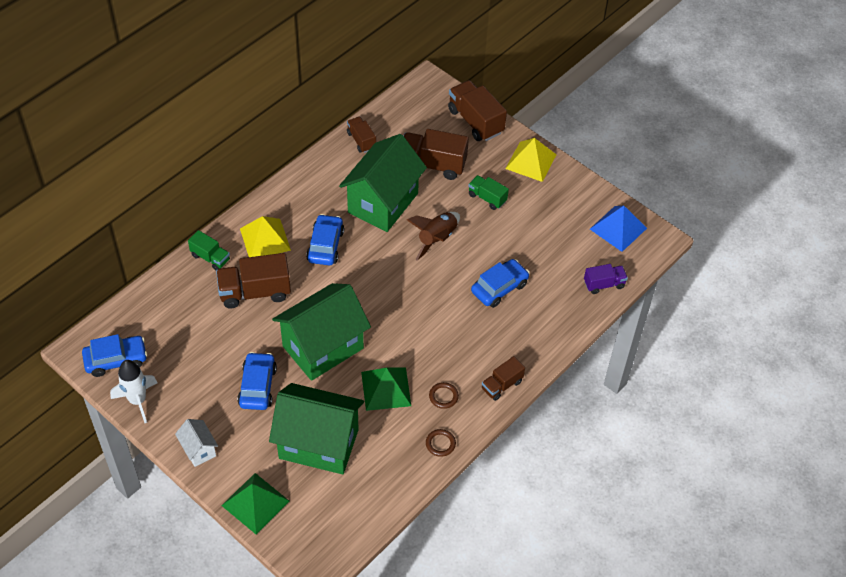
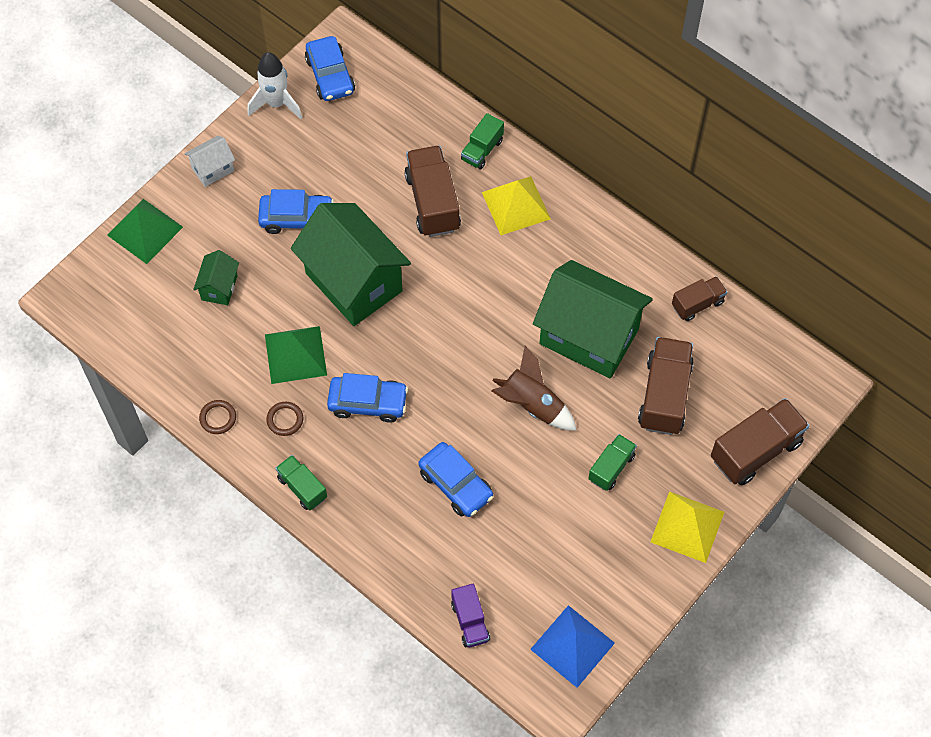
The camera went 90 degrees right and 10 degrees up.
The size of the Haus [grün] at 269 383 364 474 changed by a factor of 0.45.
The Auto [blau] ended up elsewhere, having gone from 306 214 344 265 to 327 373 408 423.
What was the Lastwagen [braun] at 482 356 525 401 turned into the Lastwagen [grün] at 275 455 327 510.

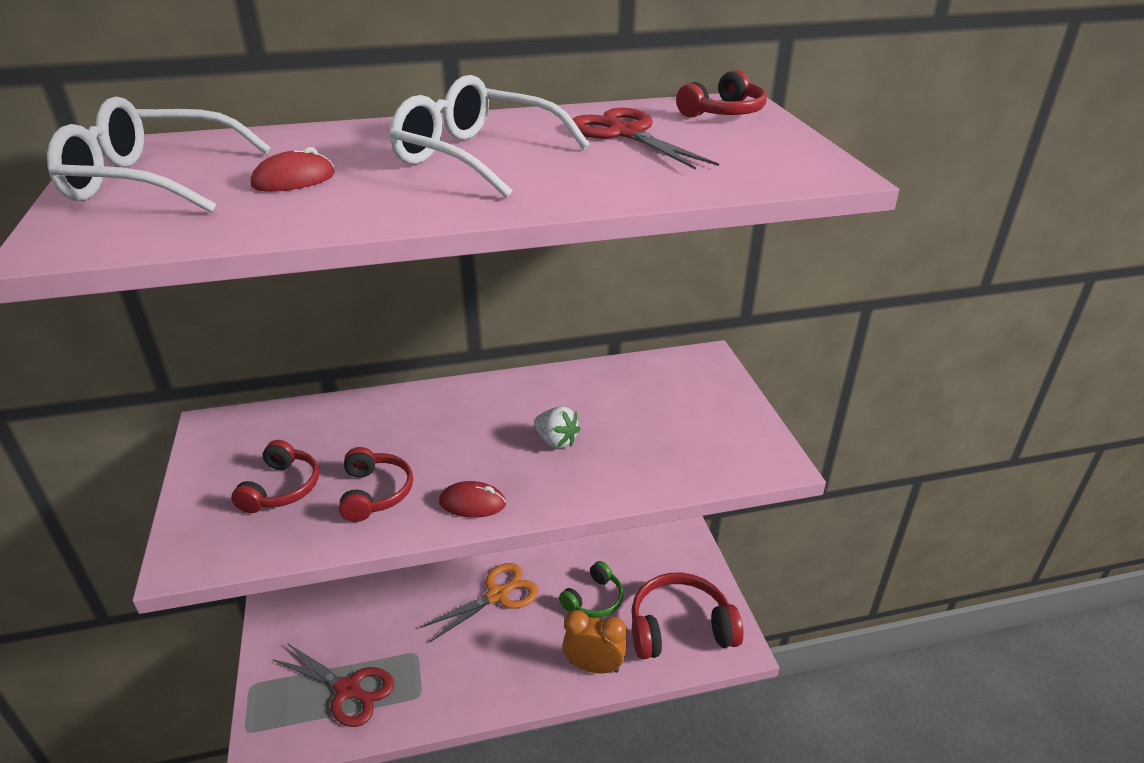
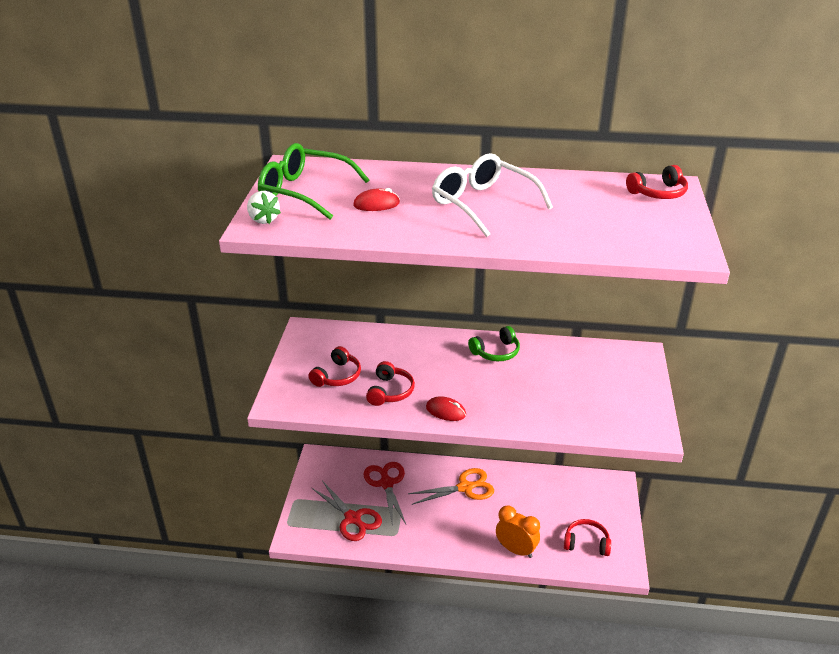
The camera went 20 degrees right and 0 degrees up.
What was the Brille [weiß] at 47 96 271 213 turned into the Brille [grün] at 258 143 369 219.
The Erdbeere [weiß] ended up elsewhere, having gone from 534 407 580 448 to 247 191 281 224.
The Kopfhörer [grün] ended up elsewhere, having gone from 559 561 623 618 to 468 326 520 361.
The Schere [rot] ended up elsewhere, having gone from 572 107 719 170 to 363 462 406 527.
The size of the Kopfhörer [rot] at 631 573 744 659 changed by a factor of 0.59.

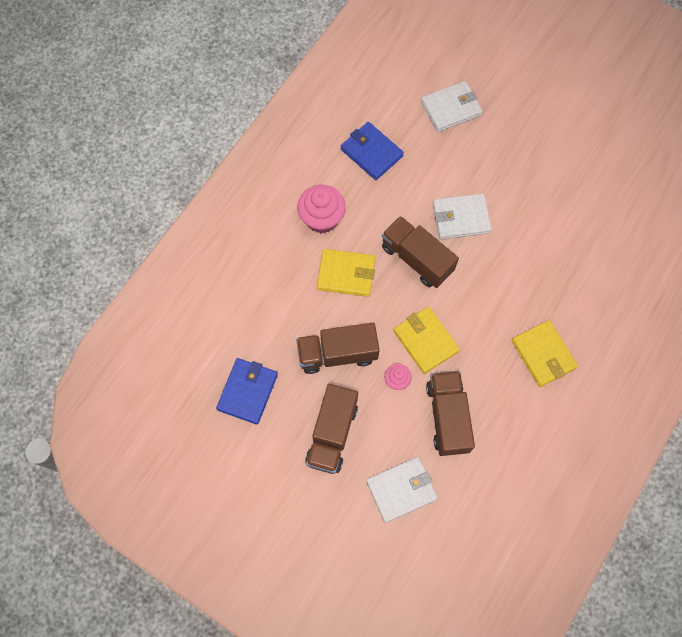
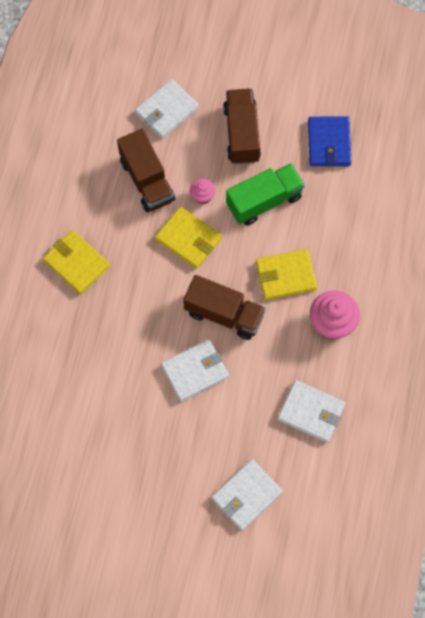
The camera went 160 degrees right and 0 degrees up.
What was the Lastwagen [braun] at 296 323 379 374 turned into the Lastwagen [grün] at 226 163 305 225.
What was the Geldbörse [blau] at 341 122 404 180 turned into the Geldbörse [weiß] at 277 380 346 443.

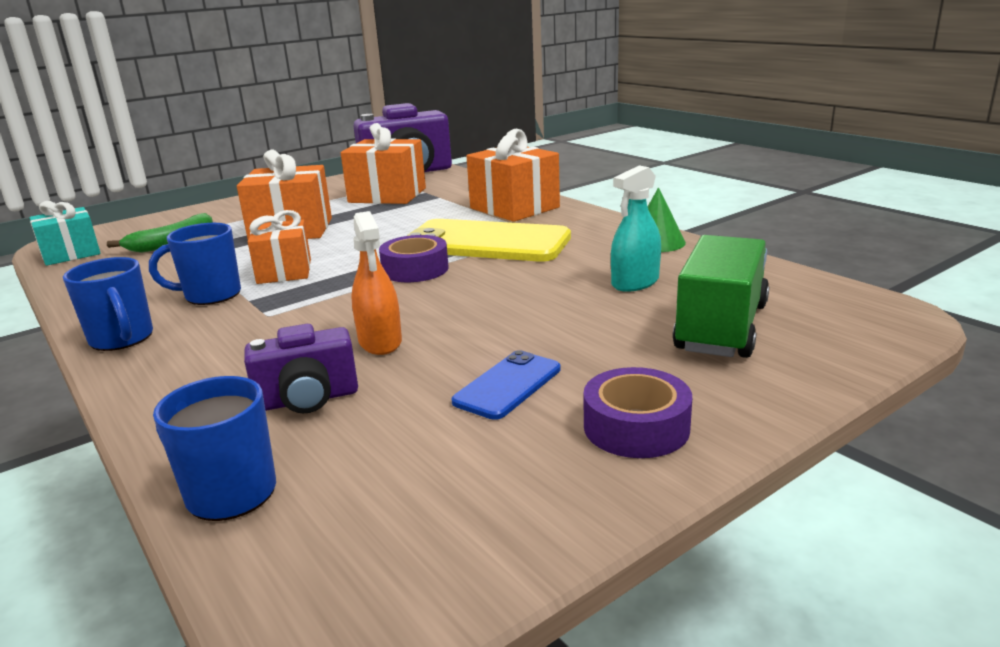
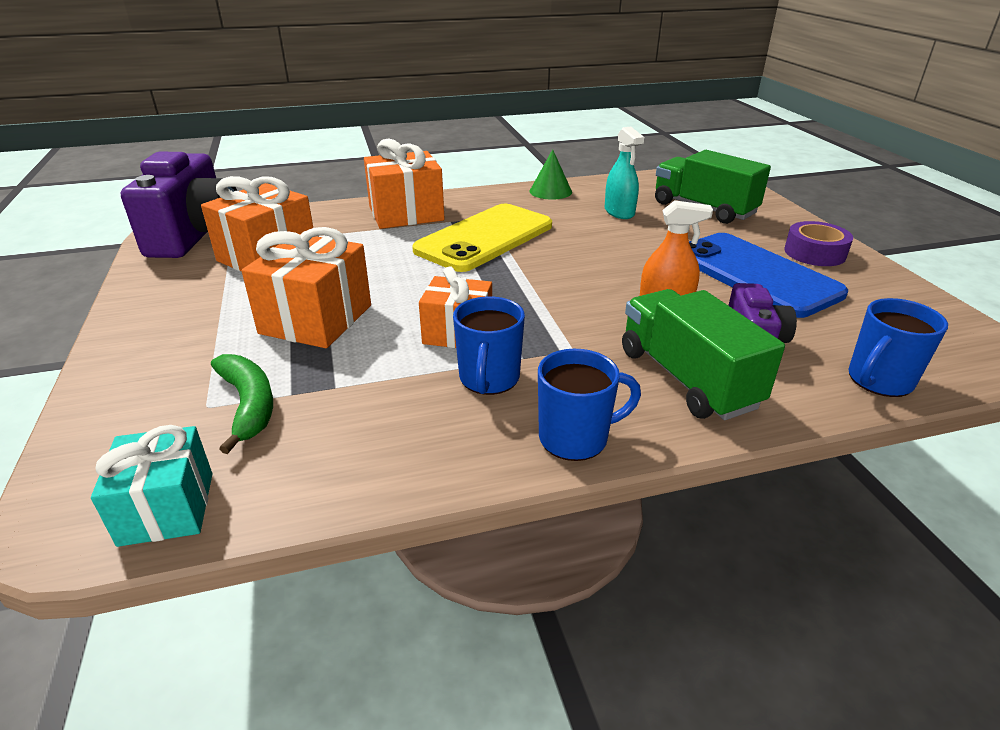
The camera went 70 degrees left and 10 degrees up.
The second view lost the Klebeband [lila] at 379 235 449 282.
The size of the Handy [blau] at 452 350 561 420 changed by a factor of 2.05.
The second view gained the Lastwagen [grün] at 622 289 785 420.

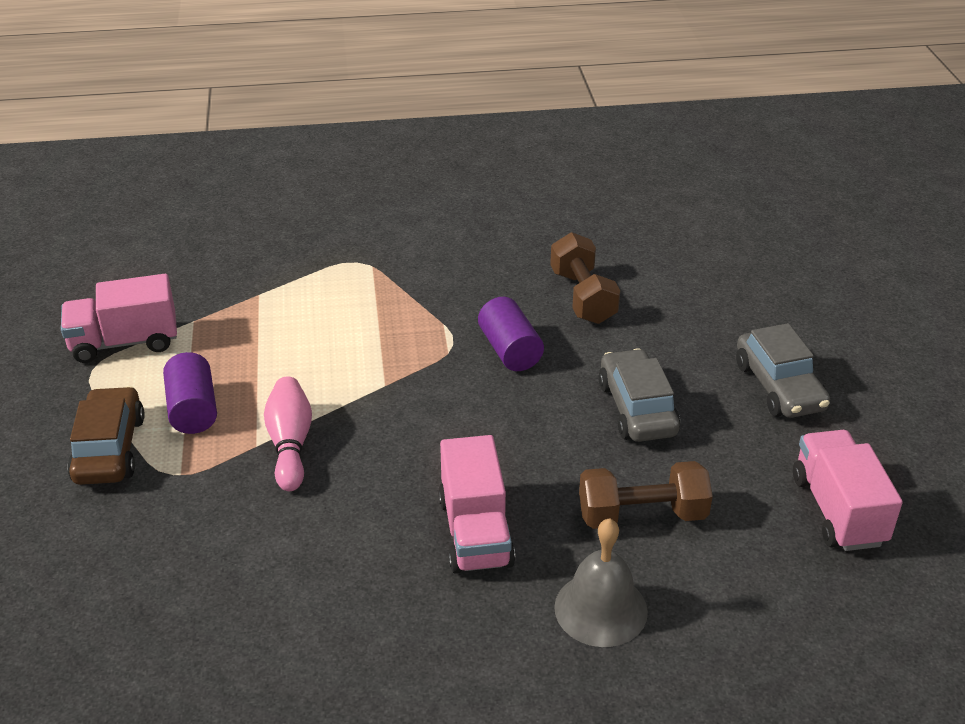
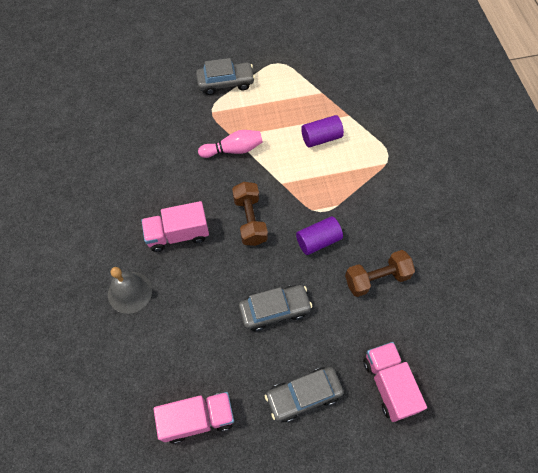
The camera went 85 degrees right and 25 degrees up.
The Lastwagen [rosa] ended up elsewhere, having gone from 61 274 177 363 to 363 342 427 422.
What was the Auto [braun] at 67 386 145 485 turned into the Auto [grau] at 196 58 255 95.
The Vollzylinder [lila] ended up elsewhere, having gone from 163 352 217 434 to 301 115 344 148.
The Hantel [braun] ended up elsewhere, having gone from 579 461 713 529 to 232 182 268 246.

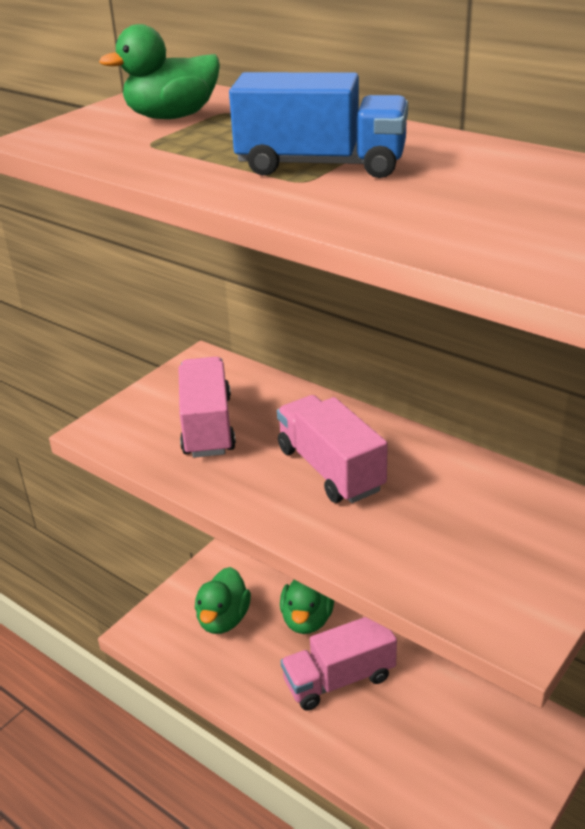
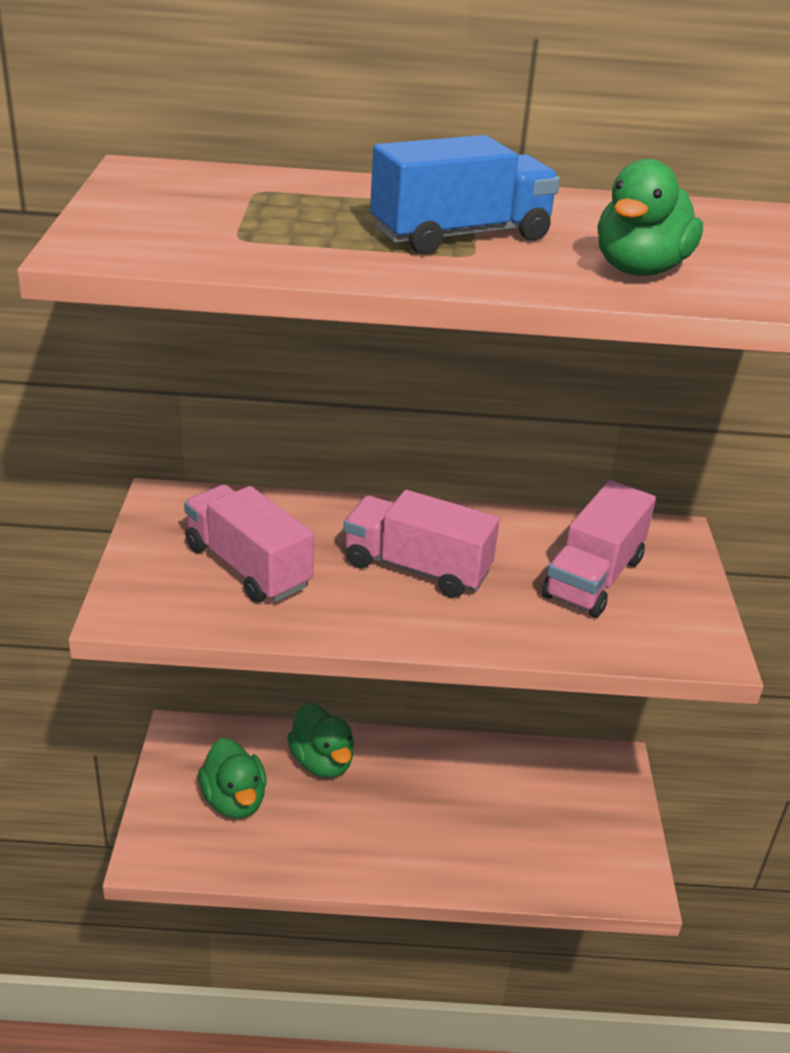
The camera went 40 degrees left and 0 degrees up.
The Ente [grün] ended up elsewhere, having gone from 99 24 220 119 to 598 159 703 276.
The Lastwagen [rosa] ended up elsewhere, having gone from 281 617 397 711 to 542 480 656 617.

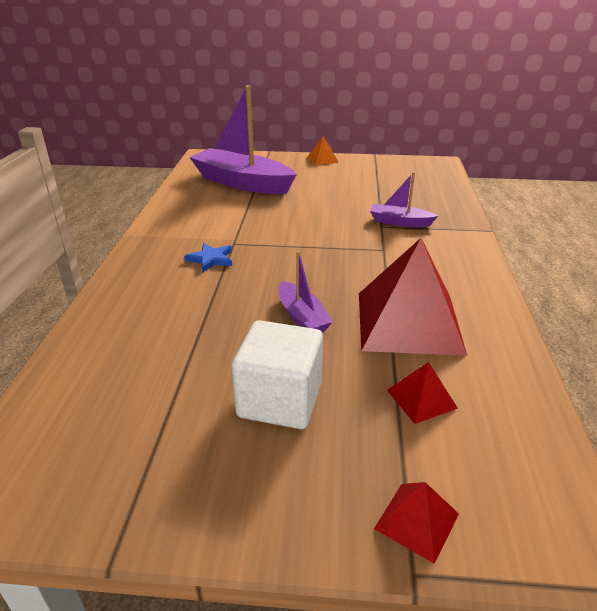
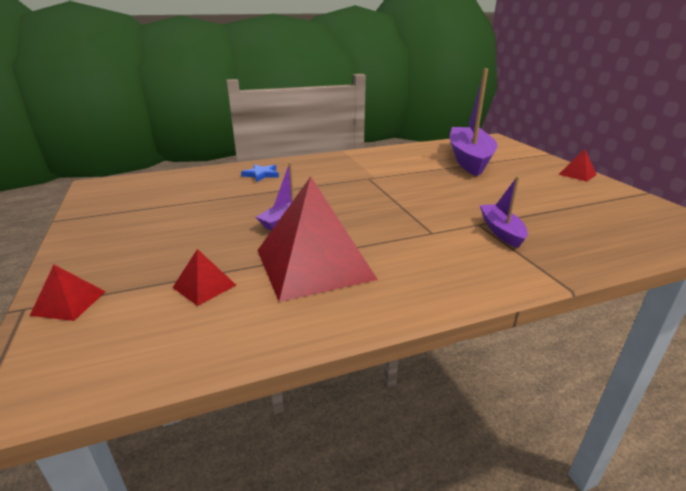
The camera went 65 degrees right and 5 degrees down.
The Stern [blau] ended up elsewhere, having gone from 185 243 232 273 to 241 164 279 182.
The second view lost the Kubus [weiß] at 231 320 323 429.
What was the Pyramide [orange] at 307 136 339 165 turned into the Pyramide [rot] at 558 149 597 182.

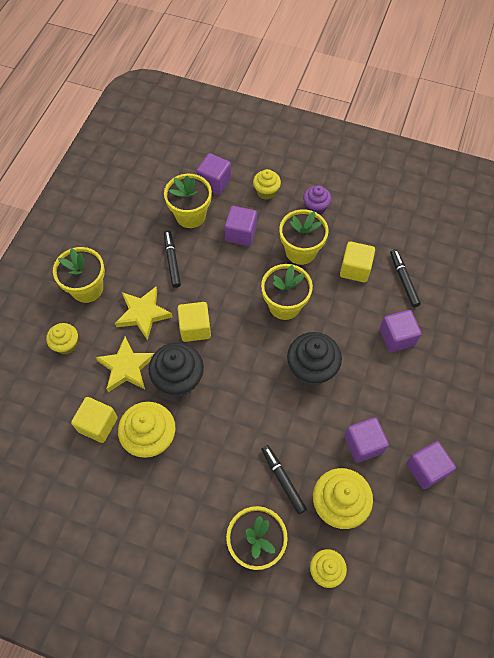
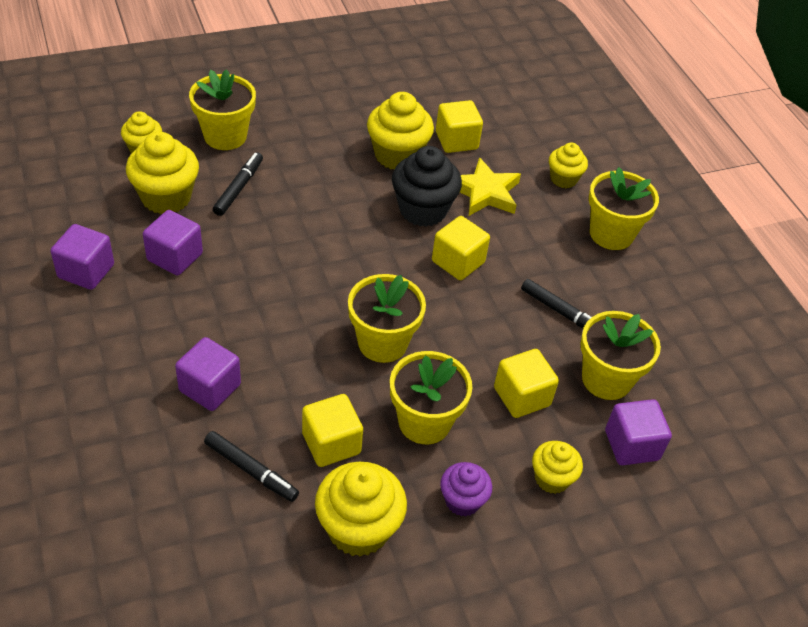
The camera went 135 degrees right and 15 degrees down.
The second view lost the Stern [gelb] at 115 287 173 341.
What was the Kubus [lila] at 225 206 257 246 turned into the Kubus [gelb] at 494 349 559 418.
The Filzstift [schwarz] at 261 445 307 514 ended up facing another way, 90 degrees counterclockwise from before.
The second view lost the Muffin [schwarz] at 287 332 342 386.
The second view gained the Muffin [gelb] at 315 462 407 557.

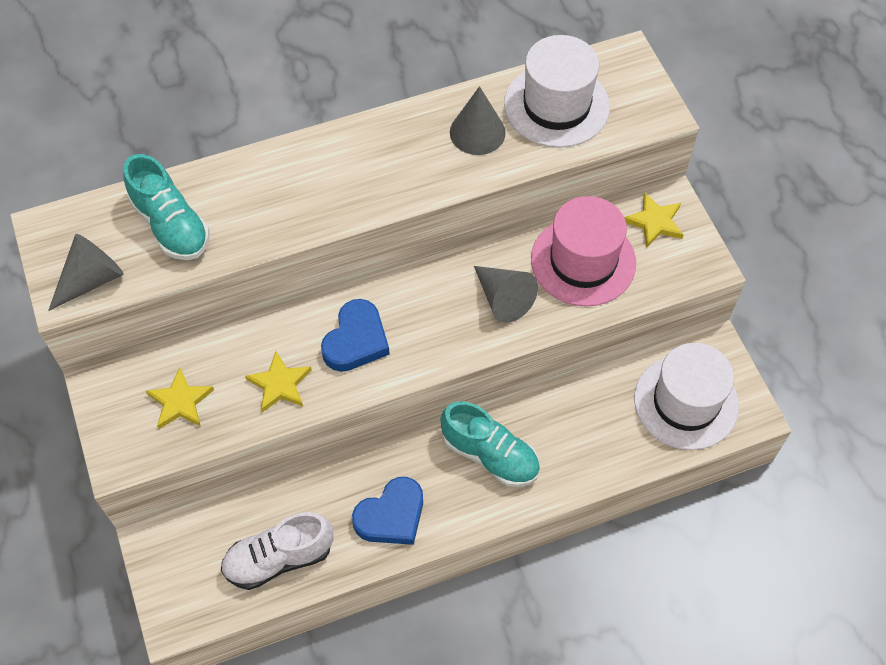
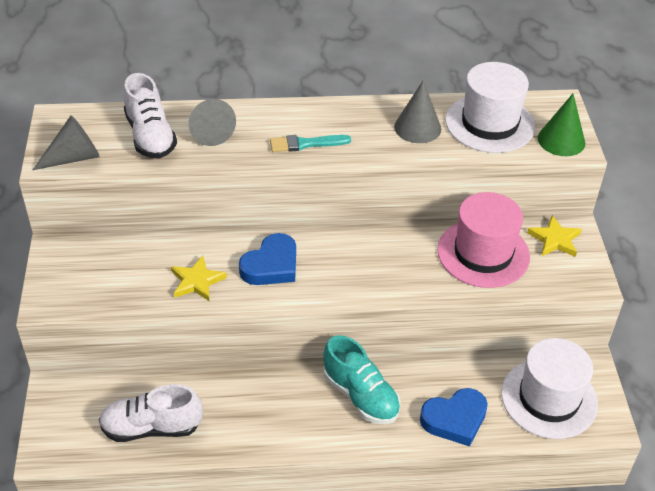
The camera went 15 degrees right and 15 degrees down.
What was the Schuh [türkis] at 123 154 210 260 turned into the Schuh [weiß] at 123 73 177 159.
The second view lost the Stern [gelb] at 146 368 214 429.
The Herz [blau] ended up elsewhere, having gone from 352 477 423 545 to 420 388 488 447.
The Kegel [grau] ended up elsewhere, having gone from 474 266 538 323 to 189 99 236 146.
The second view gained the Pinsel [türkis] at 270 135 351 152.
The second view gained the Kegel [grün] at 538 94 585 156.

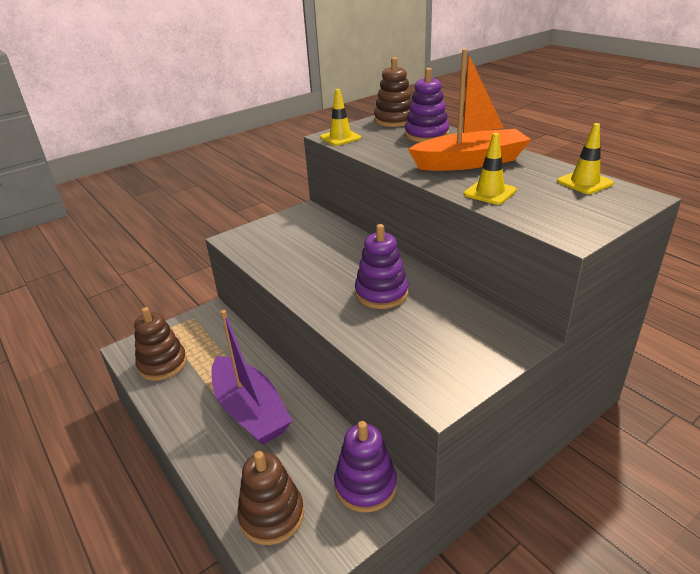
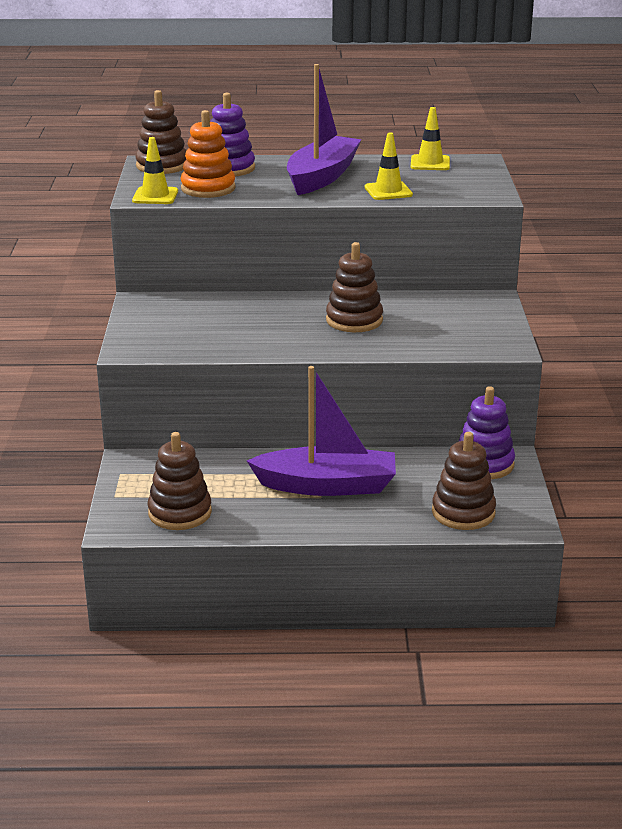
The camera went 55 degrees left and 5 degrees down.
What was the Stapelspielzeug [lila] at 355 224 409 309 turned into the Stapelspielzeug [braun] at 326 242 383 332.
What was the Boot [orange] at 408 49 531 171 turned into the Boot [lila] at 287 64 362 195.
The second view gained the Stapelspielzeug [orange] at 181 110 236 198.

